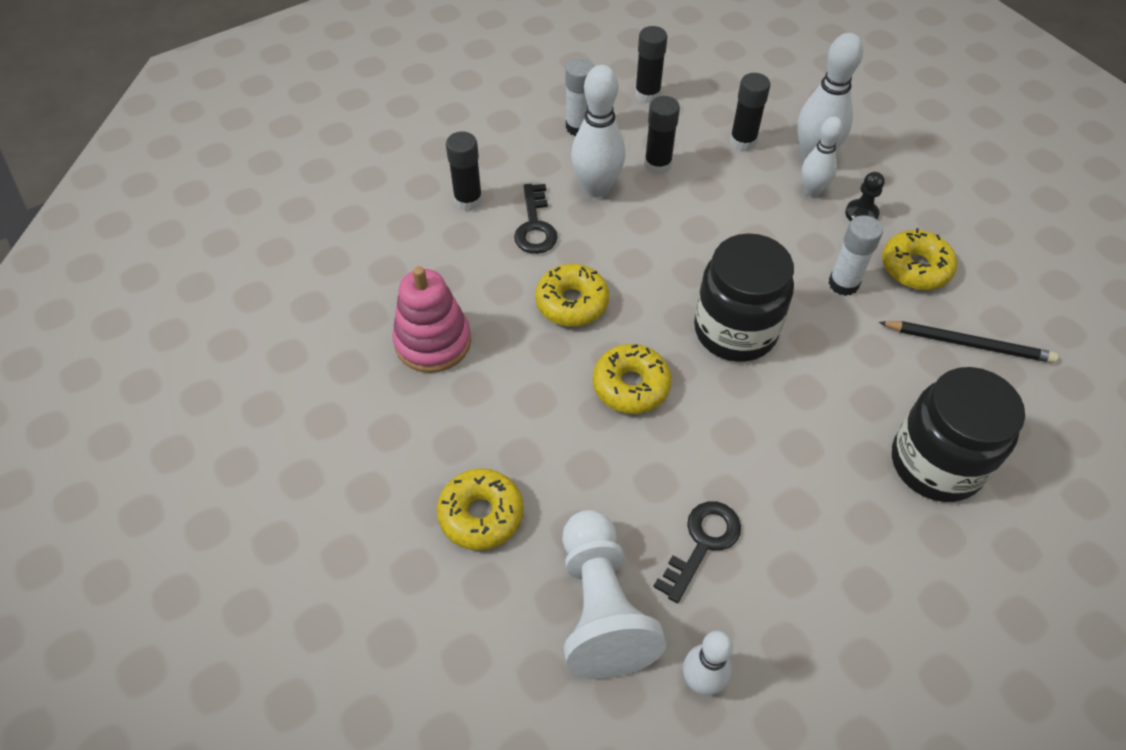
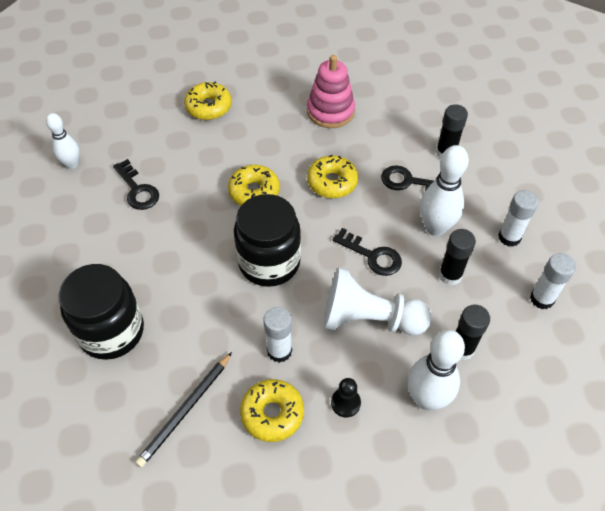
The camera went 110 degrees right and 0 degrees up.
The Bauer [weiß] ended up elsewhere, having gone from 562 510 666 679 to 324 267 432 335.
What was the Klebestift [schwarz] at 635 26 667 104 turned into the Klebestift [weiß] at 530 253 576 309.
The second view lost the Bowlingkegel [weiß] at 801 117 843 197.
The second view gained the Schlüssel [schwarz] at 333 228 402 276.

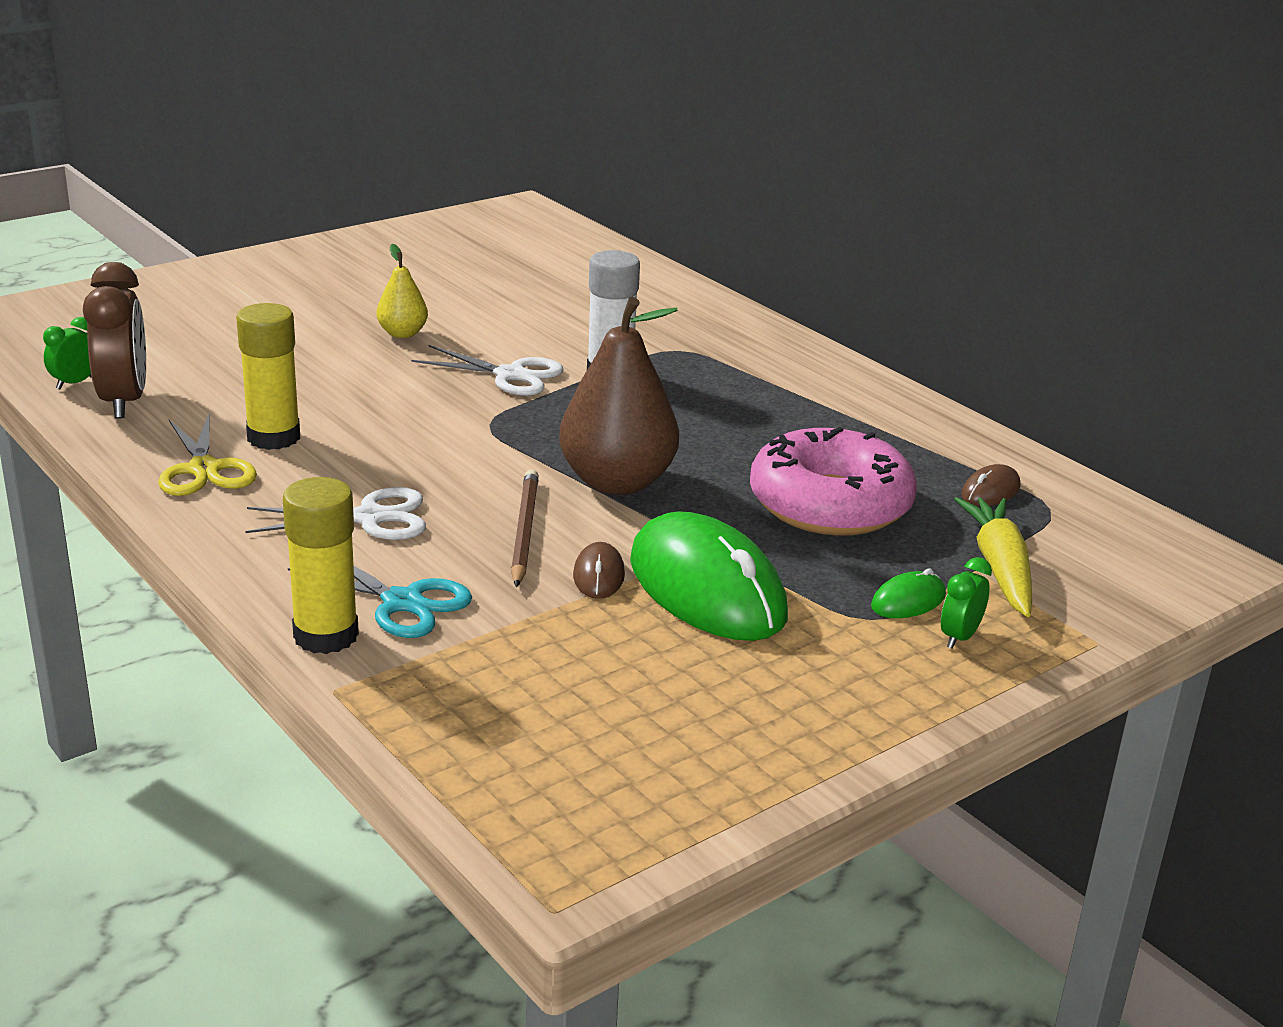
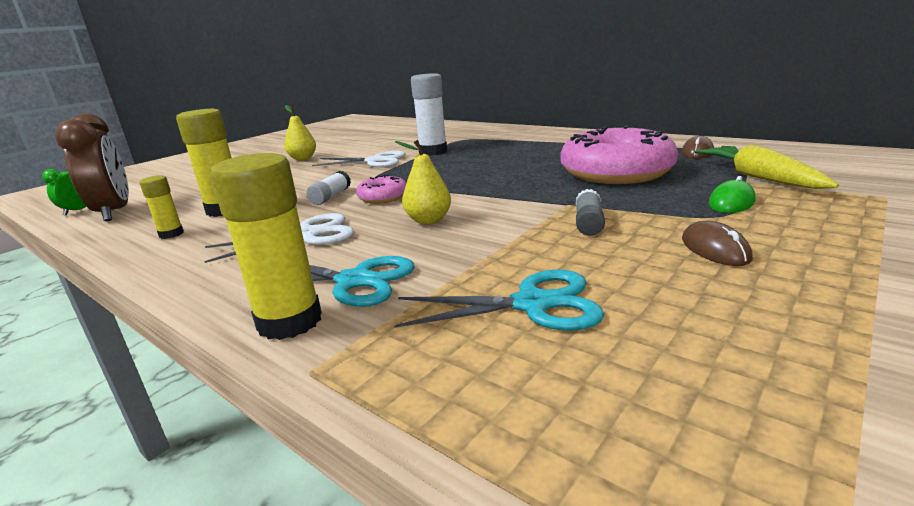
The camera went 10 degrees left and 5 degrees down.
Where the Schere [gelb] stood at 158 414 257 496, the Klebestift [gelb] came to stand at 139 175 184 239.
Where the Bleistift [braun] stood at 511 469 539 587, the Birne [gelb] came to stand at 395 140 451 224.
The second view lost the Birne [braun] at 559 297 679 495.
The Computermaus [braun] ended up elsewhere, having gone from 573 542 625 599 to 682 221 753 266.
Where the Computermaus [grün] stood at 630 511 788 641, the Klebestift [grau] came to stand at 576 189 605 236.
The second view lost the Wecker [grün] at 941 557 992 649.
The second view gained the Klebestift [weiß] at 306 171 351 205.
The second view gained the Donut [rosa] at 356 175 406 204.
The second view gained the Schere [türkis] at 394 269 604 331.

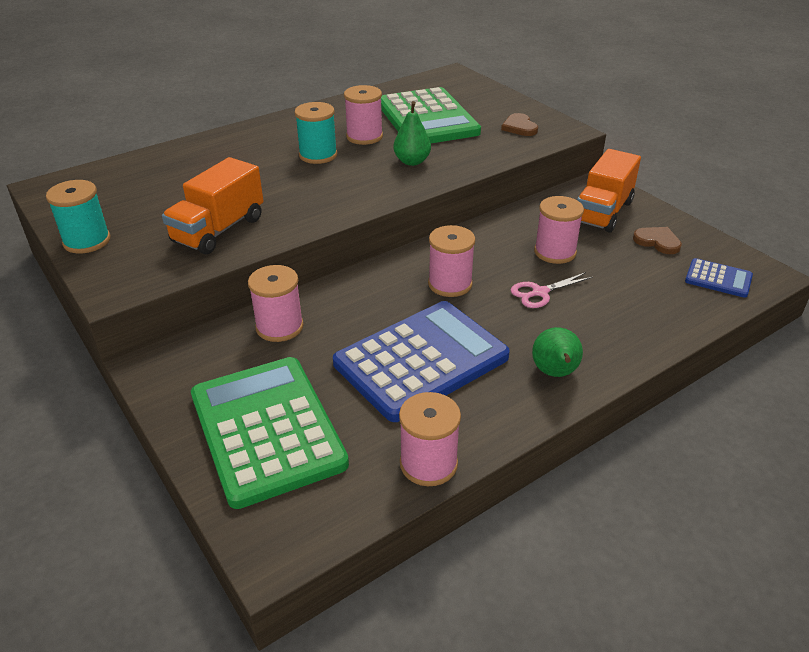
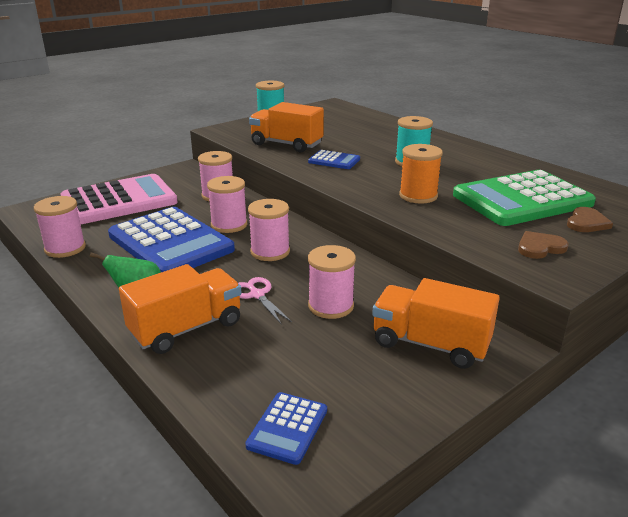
The camera went 85 degrees right and 10 degrees down.
What was the Taschenrechner [grün] at 191 357 349 509 turned into the Taschenrechner [rosa] at 60 174 178 224.
The Garnrolle [rosa] ended up elsewhere, having gone from 344 85 383 145 to 207 176 247 233.
Where the Birne [grün] stood at 393 101 431 166, the Garnrolle [orange] came to stand at 399 144 443 204.
The Herz [braun] ended up elsewhere, having gone from 633 227 682 254 to 567 207 613 232.
The second view gained the Lastwagen [orange] at 119 264 241 354.
The second view gained the Taschenrechner [blau] at 308 150 360 169.

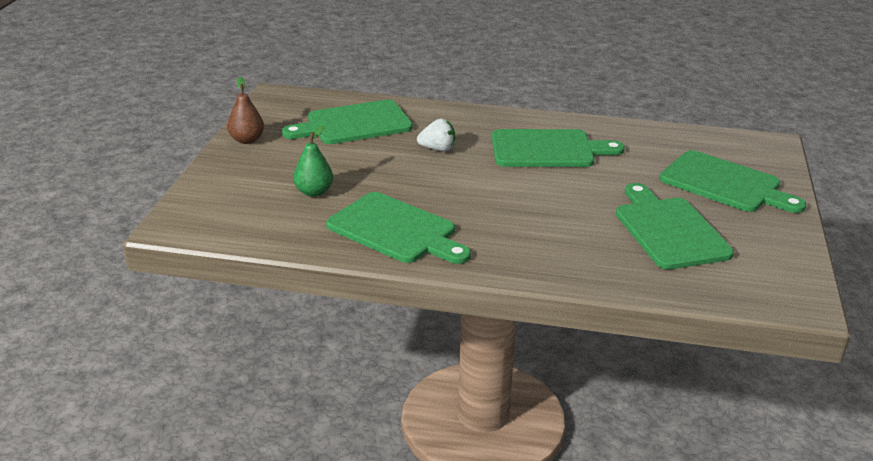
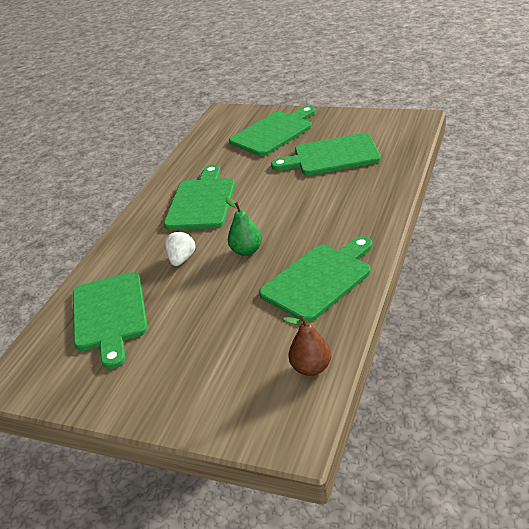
The camera went 75 degrees left and 5 degrees up.
The Birne [braun] ended up elsewhere, having gone from 227 77 264 144 to 283 315 331 376.
The Birne [grün] ended up elsewhere, having gone from 293 125 333 197 to 225 197 262 256.

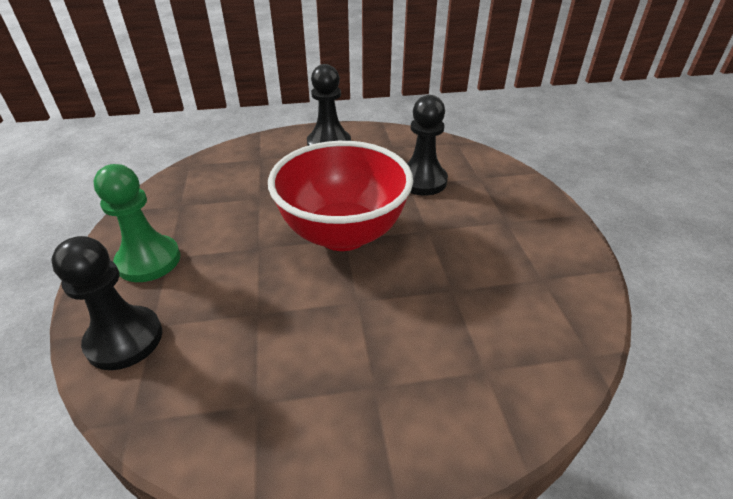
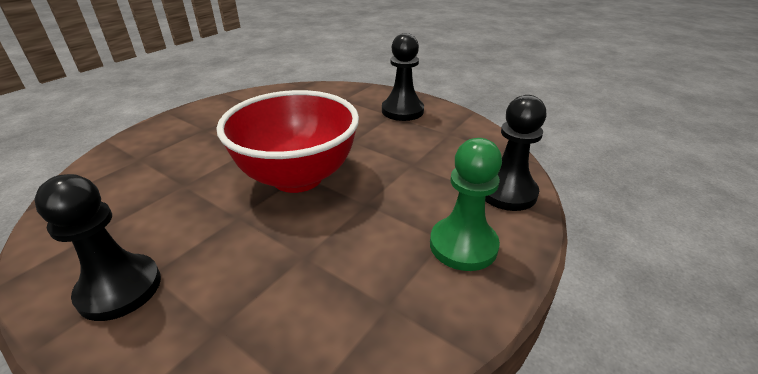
The camera went 135 degrees left and 5 degrees down.
The Bauer [schwarz] ended up elsewhere, having gone from 407 95 448 195 to 382 33 424 121.

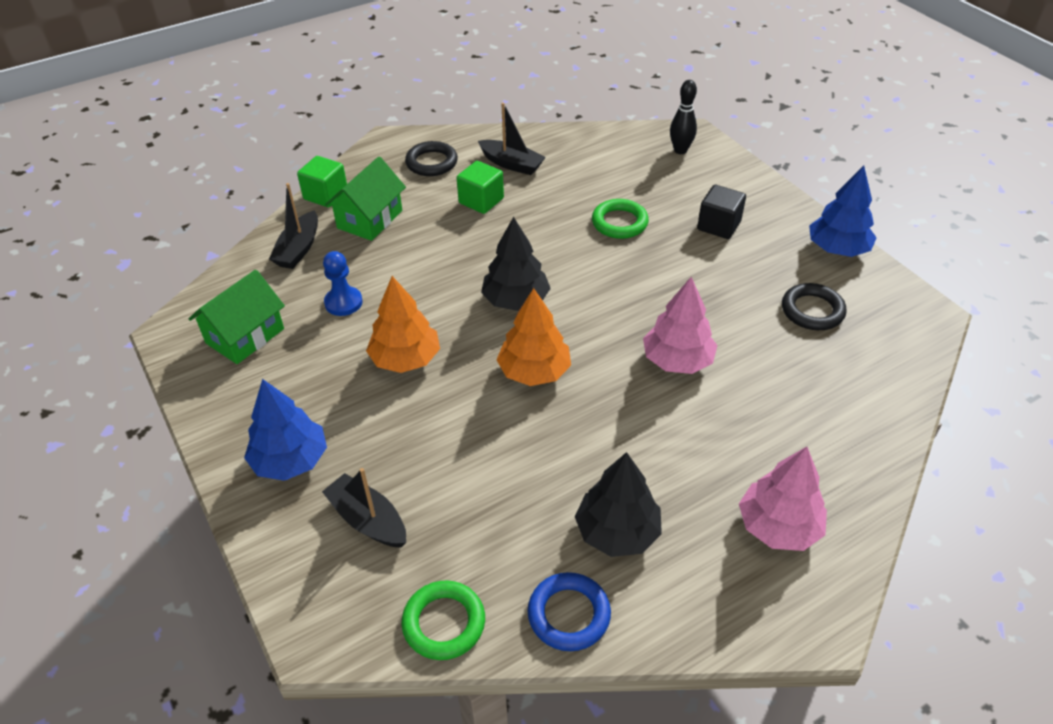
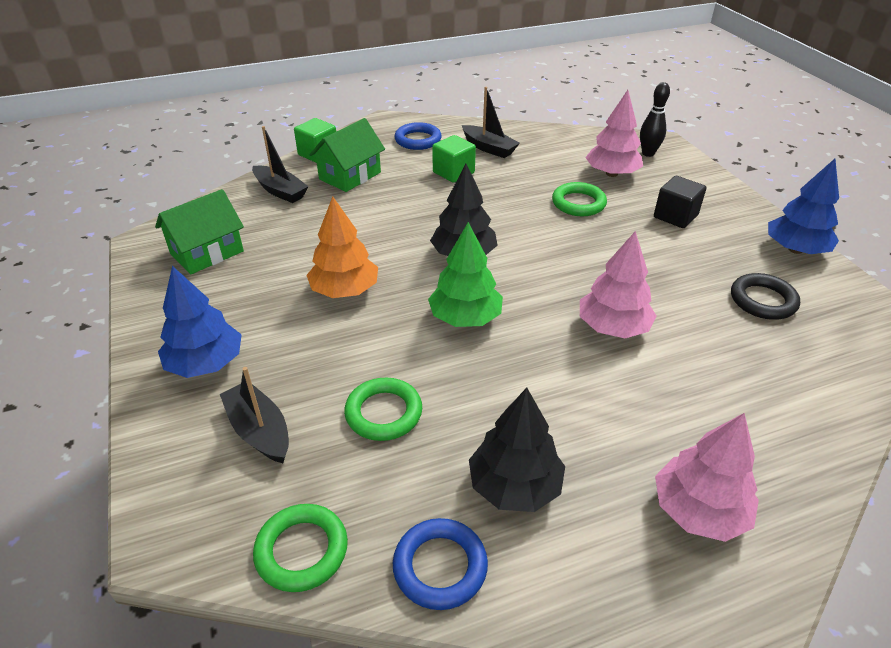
The camera went 10 degrees right and 5 degrees down.
The Boot [schwarz] at 269 183 318 269 ended up facing another way, 75 degrees counterclockwise from before.
The second view lost the Bauer [blau] at 323 251 363 316.
What was the Ring [schwarz] at 405 141 458 176 turned into the Ring [blau] at 394 122 442 150.
What was the Baum [orange] at 496 288 571 386 turned into the Baum [grün] at 428 222 503 327.
The second view gained the Ring [grün] at 344 378 422 441.
The second view gained the Baum [rosa] at 585 90 643 177.

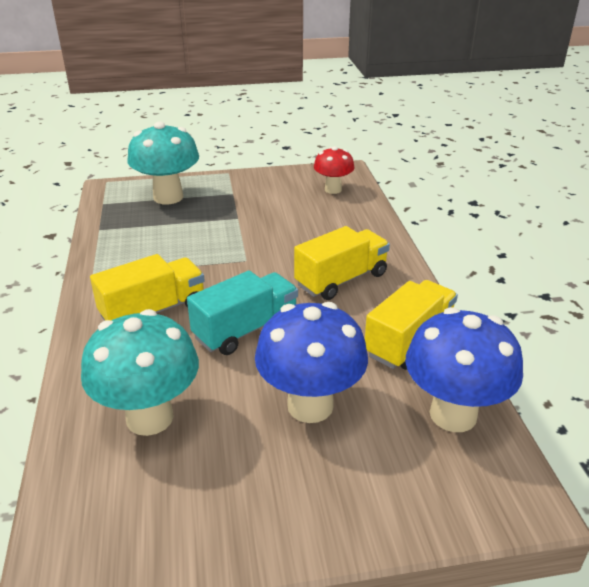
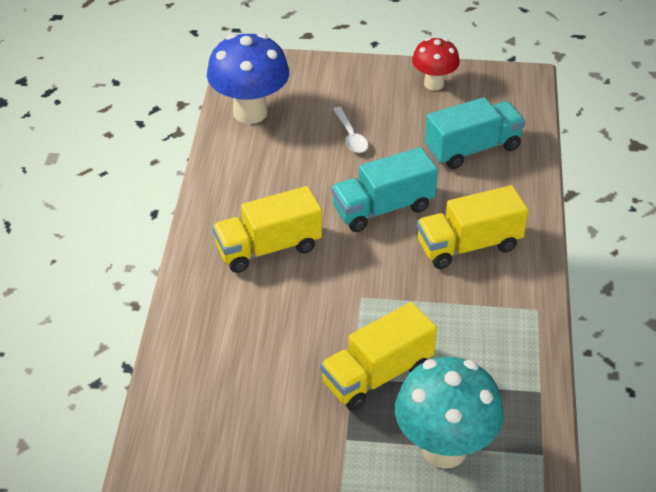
The camera went 165 degrees left and 10 degrees up.
Where the Pilz [türkis] stood at 81 309 199 436, the Lastwagen [türkis] came to stand at 425 97 525 169.
Where the Pilz [blau] stood at 255 302 368 423, the Löffel [weiß] came to stand at 333 107 368 153.
The Pilz [rot] ended up elsewhere, having gone from 314 146 355 194 to 412 38 460 90.
The Lastwagen [gelb] ended up elsewhere, having gone from 365 280 458 370 to 320 302 437 411.

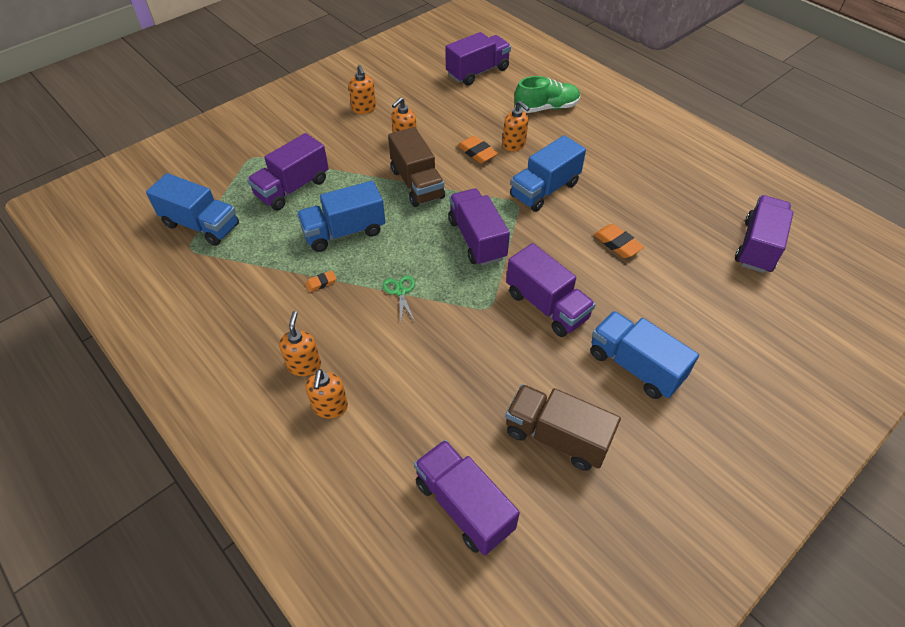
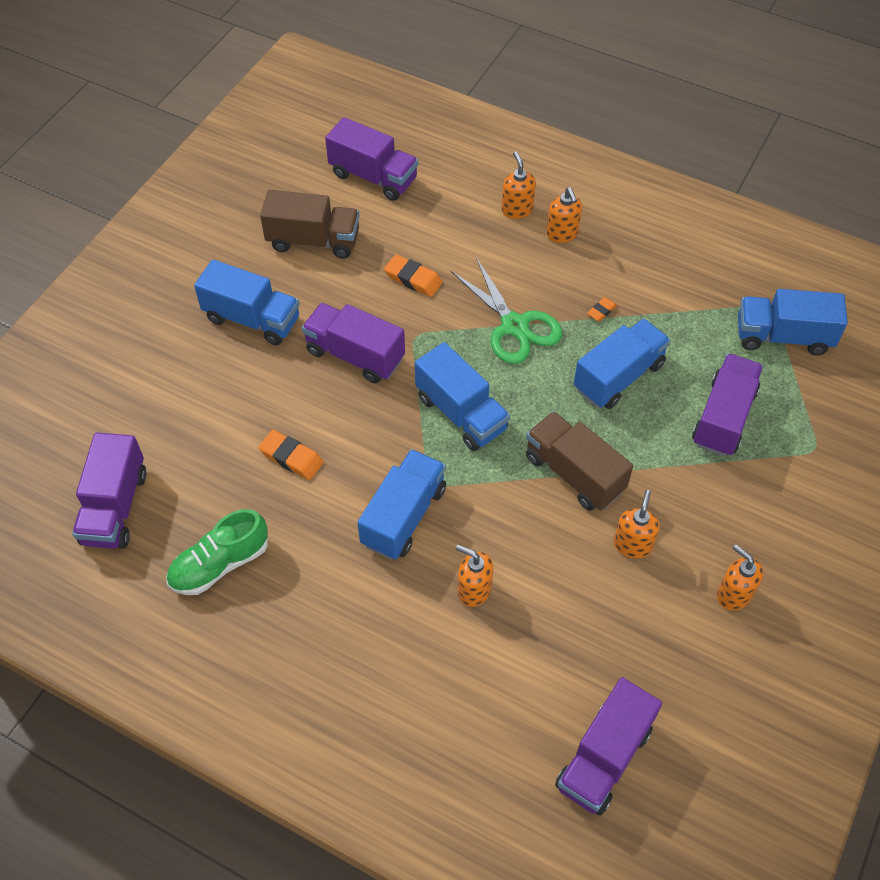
The camera went 160 degrees right and 5 degrees up.
The size of the Schere [grün] at 383 275 415 322 changed by a factor of 2.06.
What was the Lastwagen [lila] at 448 188 510 266 turned into the Lastwagen [blau] at 415 342 510 451.
The Radiergummi [orange] ended up elsewhere, having gone from 457 136 498 164 to 384 255 443 297.
The Schuh [grün] ended up elsewhere, having gone from 515 76 580 113 to 166 509 268 595.

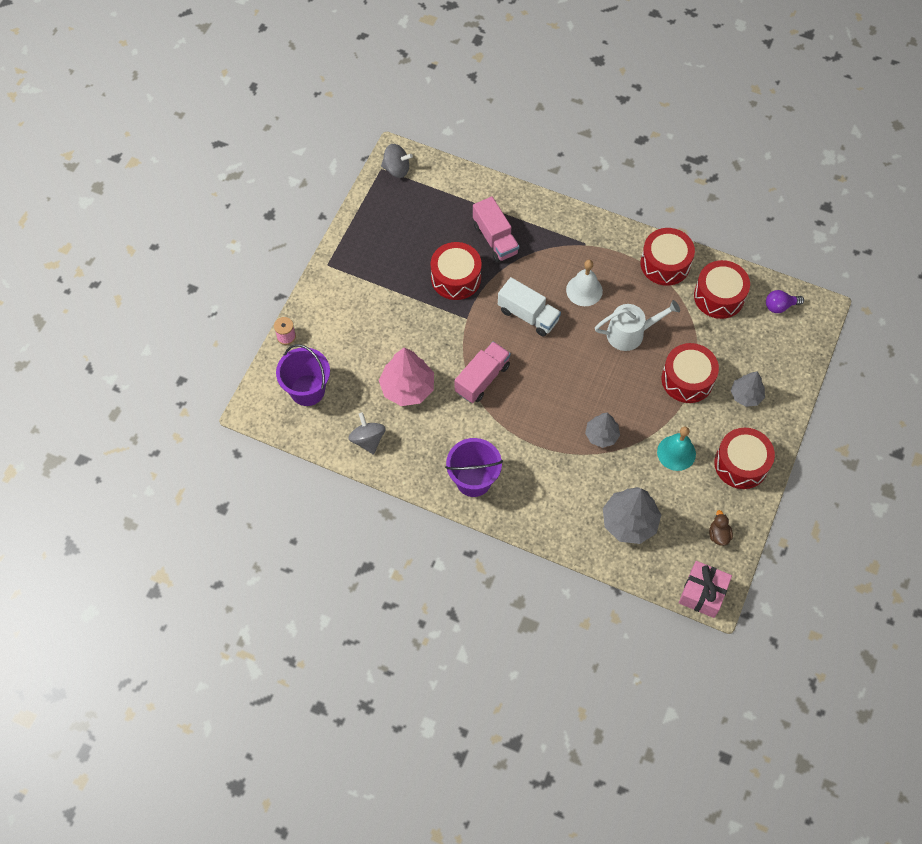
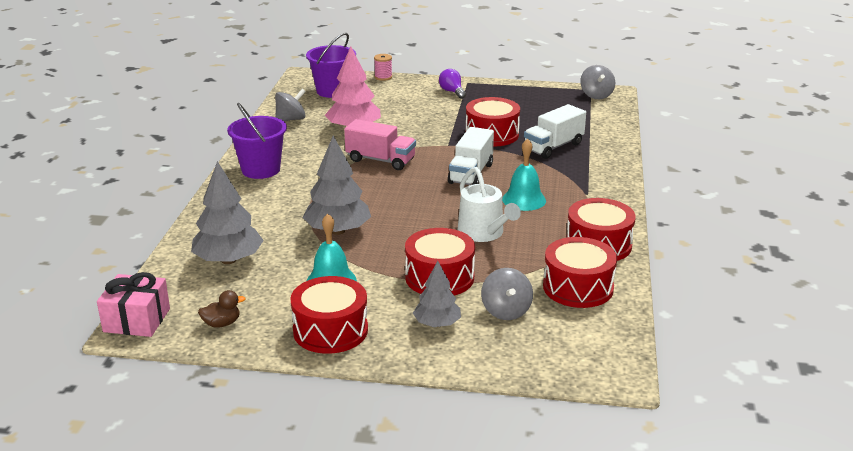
The camera went 75 degrees right and 35 degrees down.
What was the Lastwagen [rosa] at 473 197 519 262 turned into the Lastwagen [weiß] at 524 104 586 159.
What was the Glocke [weiß] at 566 260 603 306 turned into the Glocke [türkis] at 502 138 546 211.
The size of the Baum [grau] at 585 413 620 448 changed by a factor of 1.62.
The Glühbirne [lila] ended up elsewhere, having gone from 766 290 804 313 to 439 69 466 99.
The second view gained the Kreisel [grau] at 481 268 533 320.

